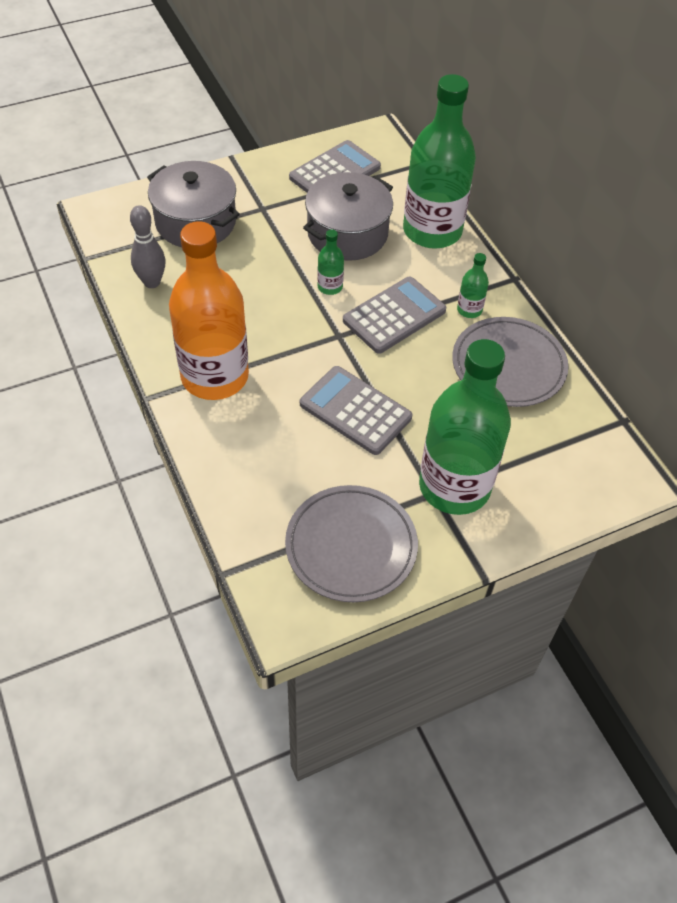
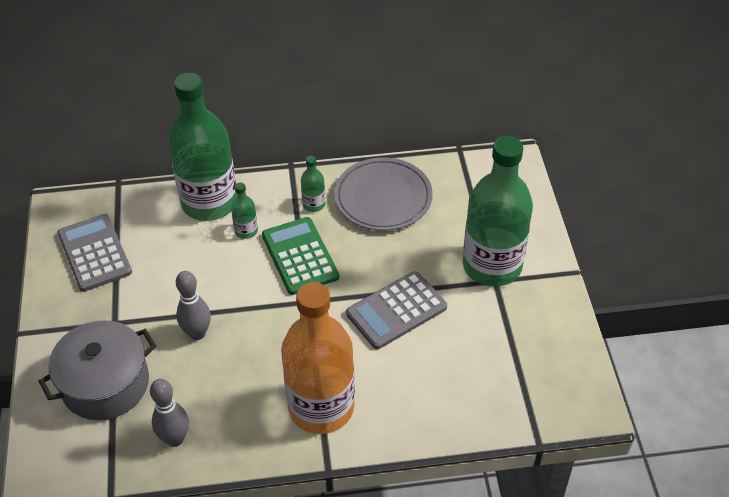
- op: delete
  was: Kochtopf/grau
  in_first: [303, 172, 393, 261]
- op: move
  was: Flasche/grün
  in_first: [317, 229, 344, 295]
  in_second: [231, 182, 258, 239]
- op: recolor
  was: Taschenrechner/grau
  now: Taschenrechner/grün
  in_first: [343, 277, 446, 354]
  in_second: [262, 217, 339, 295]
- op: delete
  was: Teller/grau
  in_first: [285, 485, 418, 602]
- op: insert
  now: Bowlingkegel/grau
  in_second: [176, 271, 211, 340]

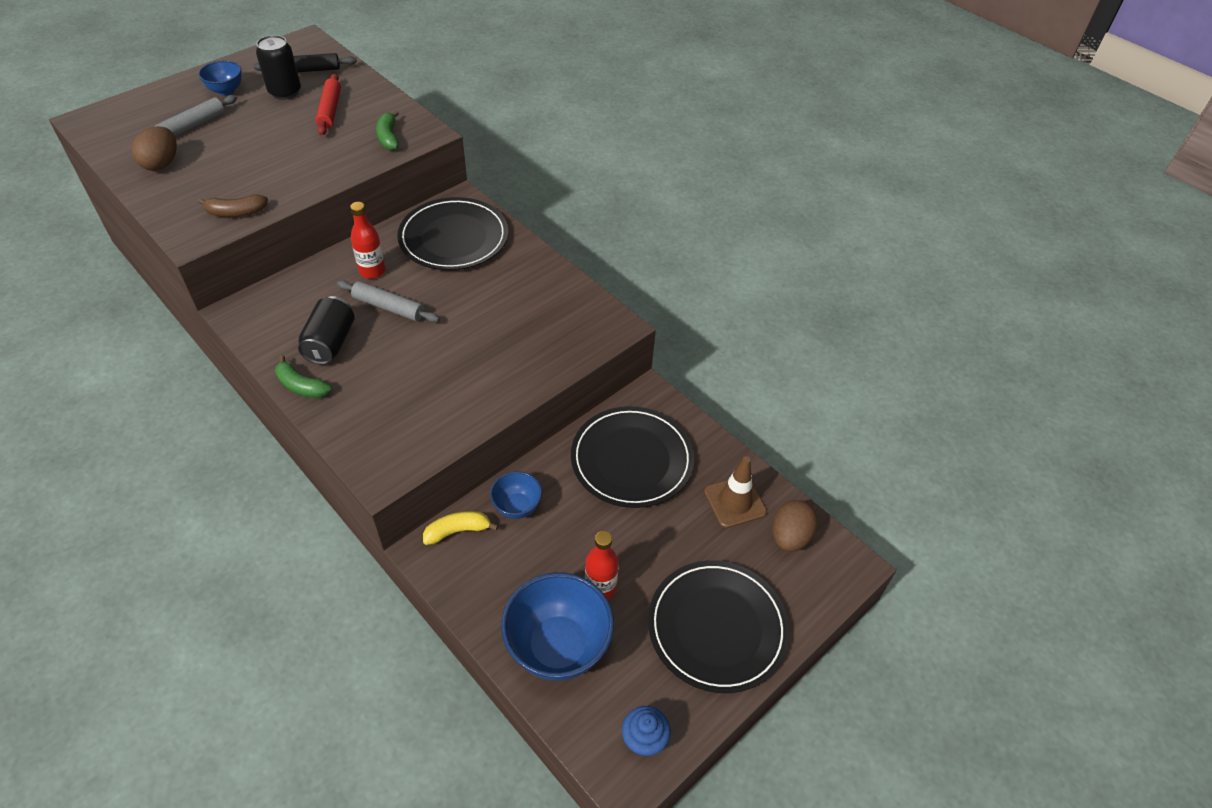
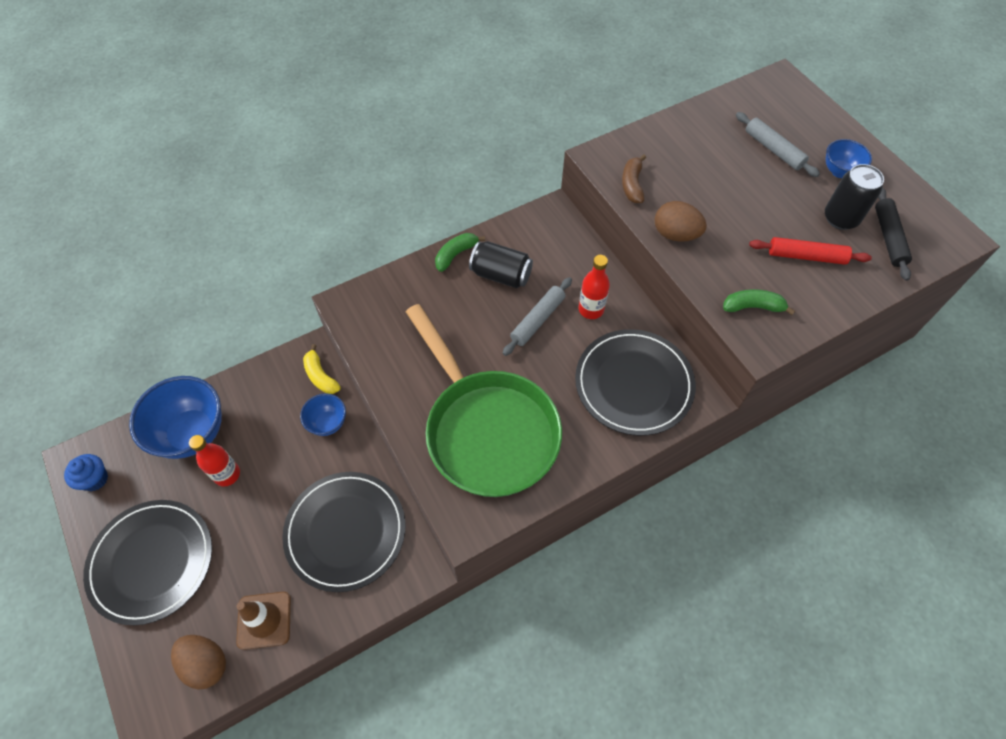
- op: move
  was: Ei/braun
  in_first: [131, 126, 177, 171]
  in_second: [654, 201, 707, 242]
- op: rotate
  was: Banane/gelb
  in_first: [423, 511, 498, 545]
  in_second: [303, 344, 341, 394]
  clockwise: 150
- op: insert
  now: Pfanne/grün
  in_second: [406, 304, 562, 497]

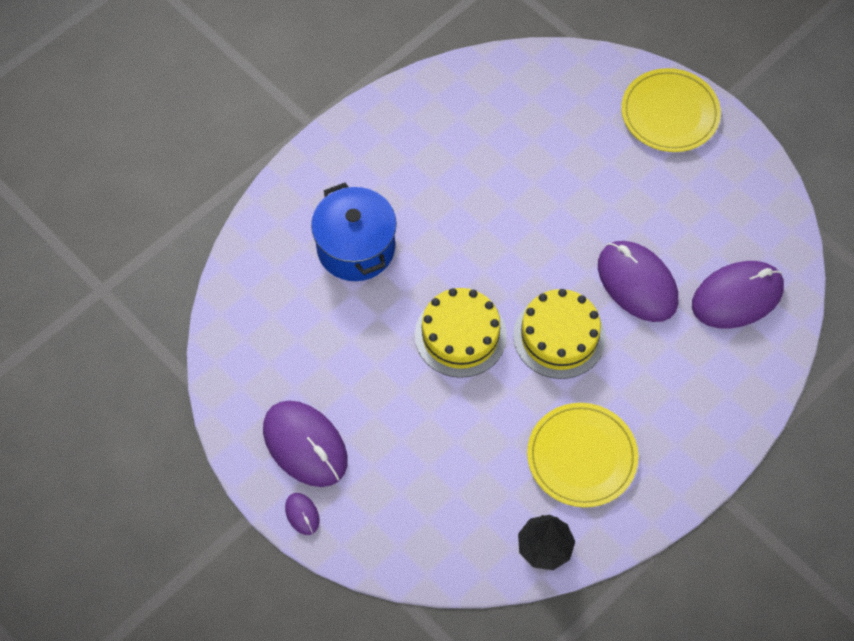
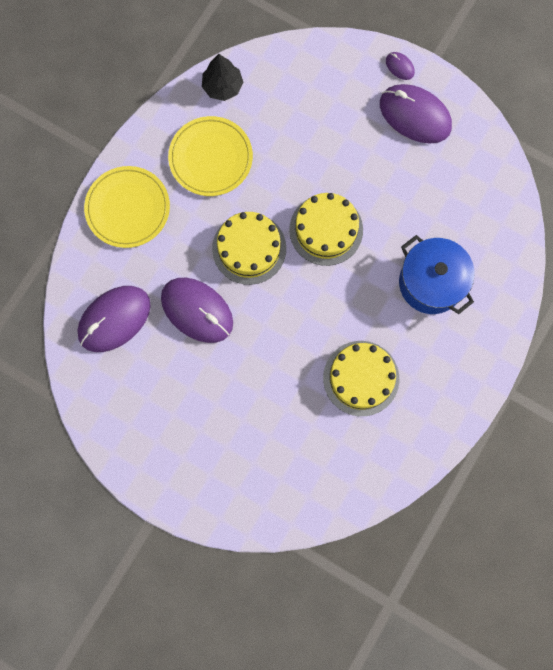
- op: move
  was: Teller/gelb
  in_first: [621, 68, 721, 152]
  in_second: [84, 166, 170, 248]
- op: insert
  now: Kuchen/gelb
  in_second: [323, 341, 399, 416]

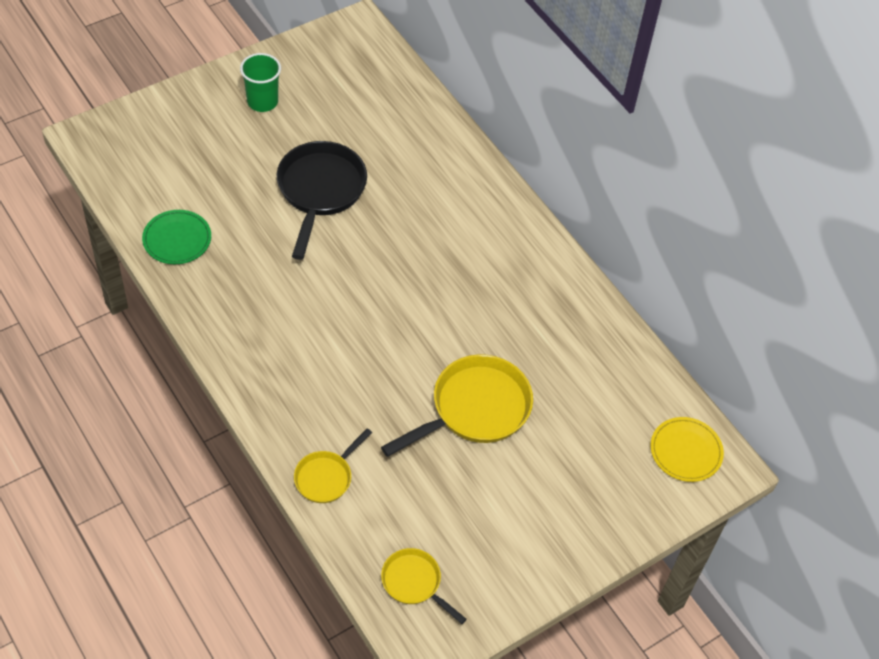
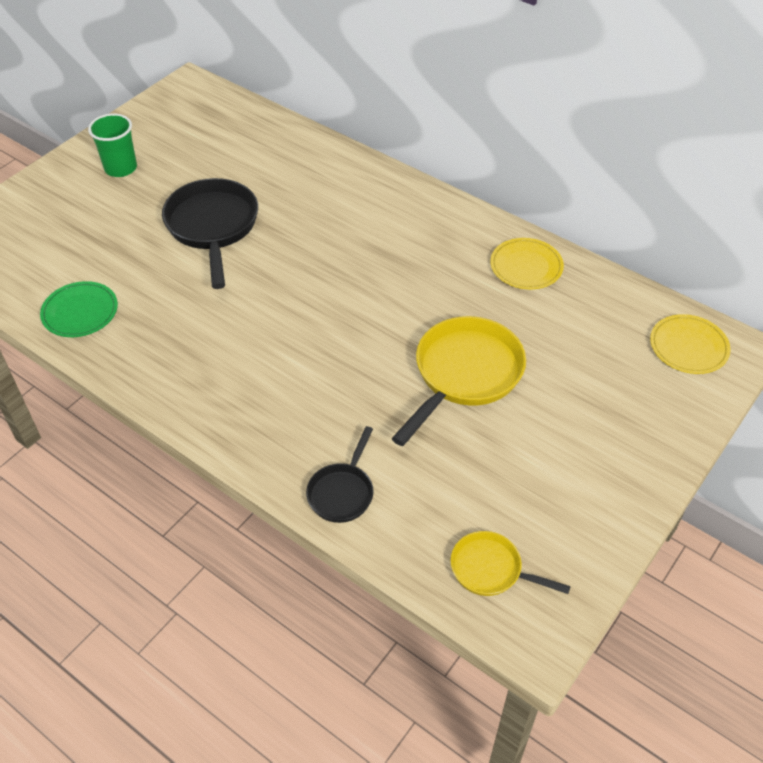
- op: recolor
  was: Pfanne/gelb
  now: Pfanne/schwarz
  in_first: [294, 428, 372, 503]
  in_second: [306, 426, 374, 523]
- op: insert
  now: Teller/gelb
  in_second: [490, 238, 564, 289]

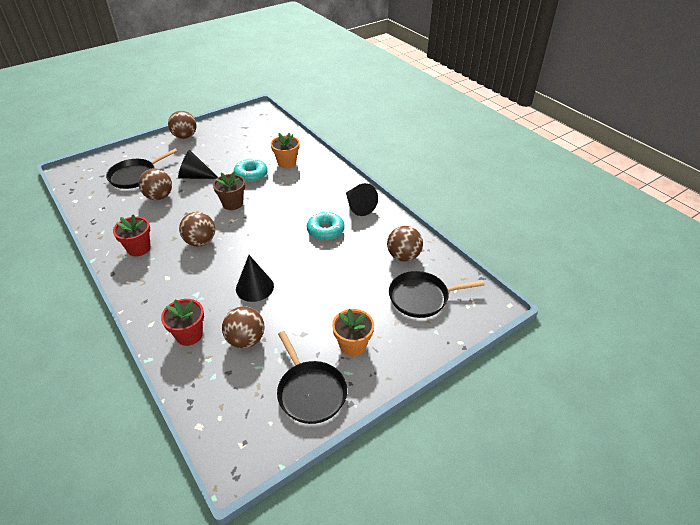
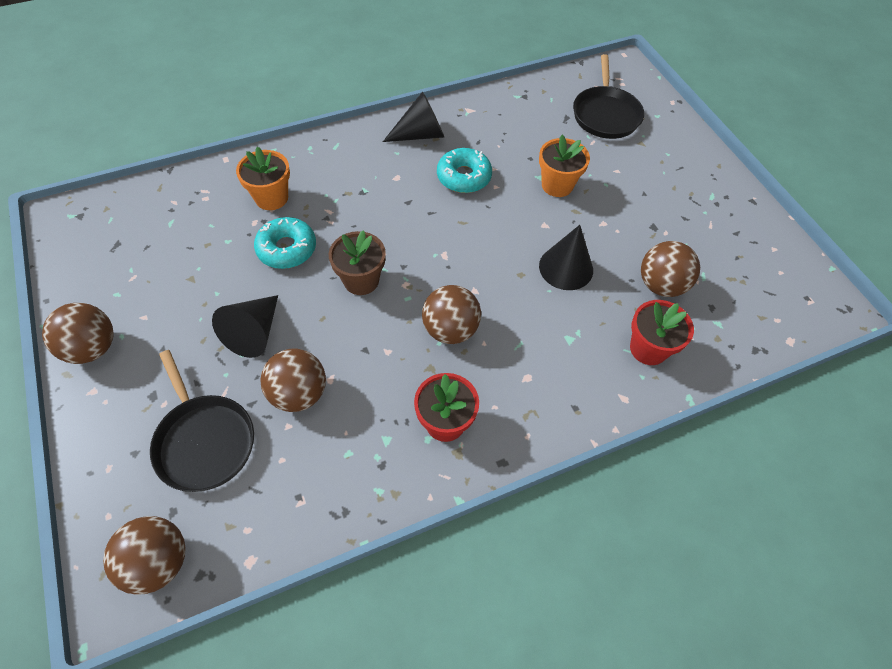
- op: move
  was: Ball/braun
  in_first: [387, 226, 423, 262]
  in_second: [103, 516, 186, 595]
- op: move
  was: Blumentopf/orange
  in_first: [332, 309, 374, 357]
  in_second: [539, 135, 590, 197]
- op: delete
  was: Pfanne/schwarz
  in_first: [277, 331, 347, 424]

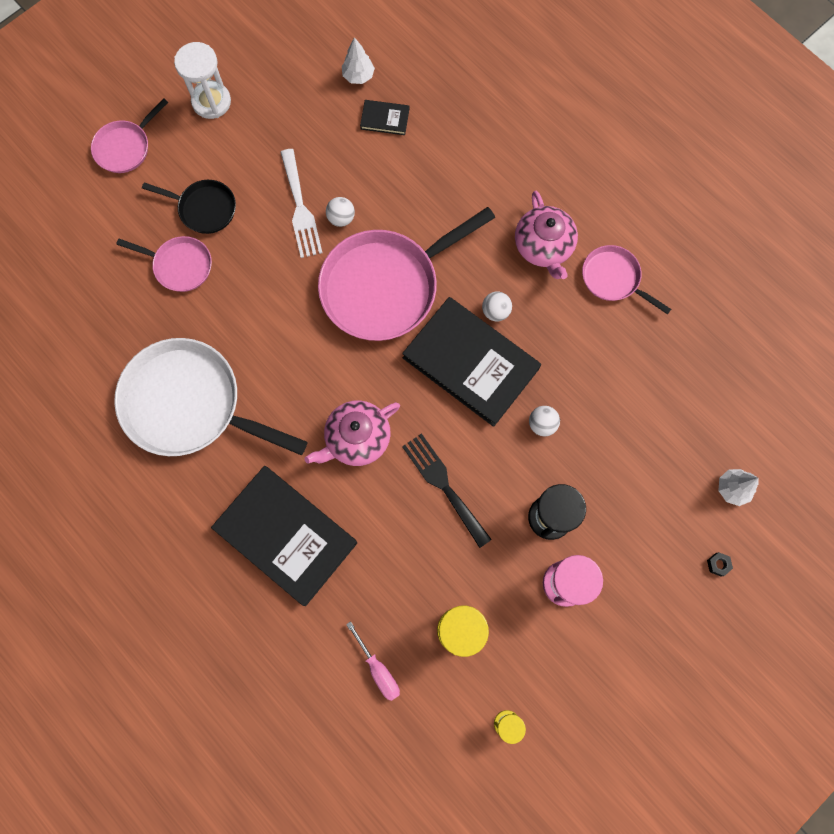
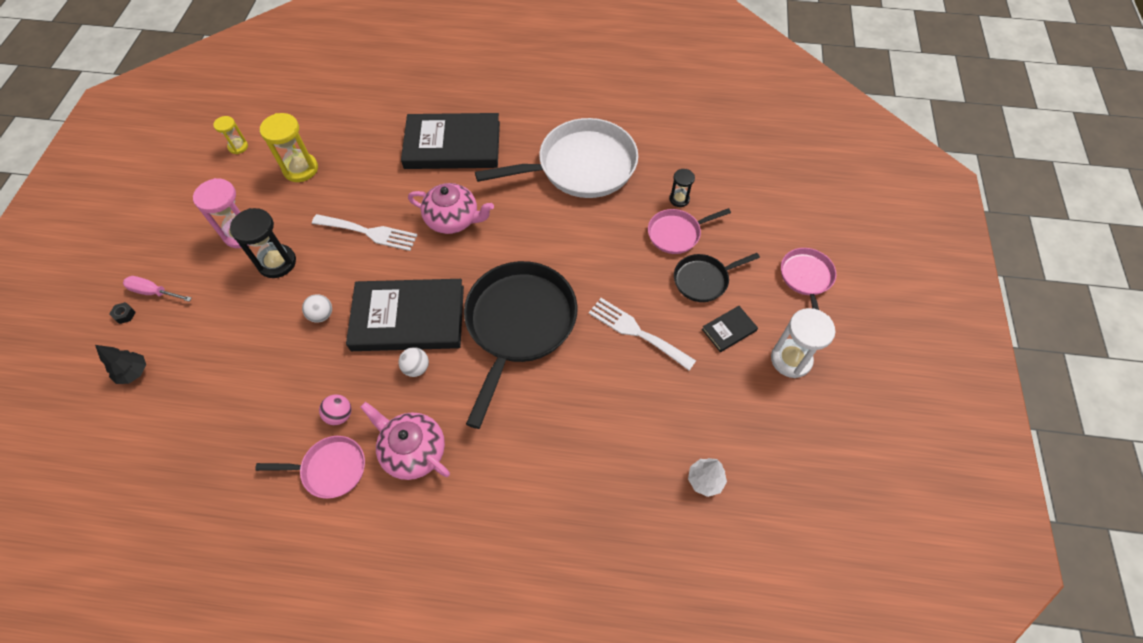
- op: move
  was: Buch/schwarz
  in_first: [360, 100, 409, 135]
  in_second: [702, 306, 758, 352]
- op: delete
  was: Ball/weiß
  in_first: [326, 197, 355, 227]
- op: recolor
  was: Pfanne/rosa
  now: Pfanne/schwarz
  in_first: [318, 207, 495, 341]
  in_second: [464, 261, 578, 429]
- op: rotate
  was: Teekanne/rosa
  in_first: [305, 400, 400, 466]
  in_second: [408, 183, 494, 234]
  clockwise: 90
- op: recolor
  was: Gabel/schwarz
  now: Gabel/weiß
  in_first: [402, 433, 492, 548]
  in_second: [312, 214, 418, 251]
- op: recolor
  was: Baum/weiß
  now: Baum/schwarz
  in_first: [718, 469, 759, 506]
  in_second: [95, 345, 146, 384]
- op: move
  was: Schraubenzieher/rosa
  in_first: [346, 621, 400, 701]
  in_second: [123, 276, 192, 302]
- op: insert
  now: Sanduhr/schwarz
  in_second: [669, 169, 695, 207]
- op: insert
  now: Ball/rosa
  in_second: [319, 394, 352, 425]

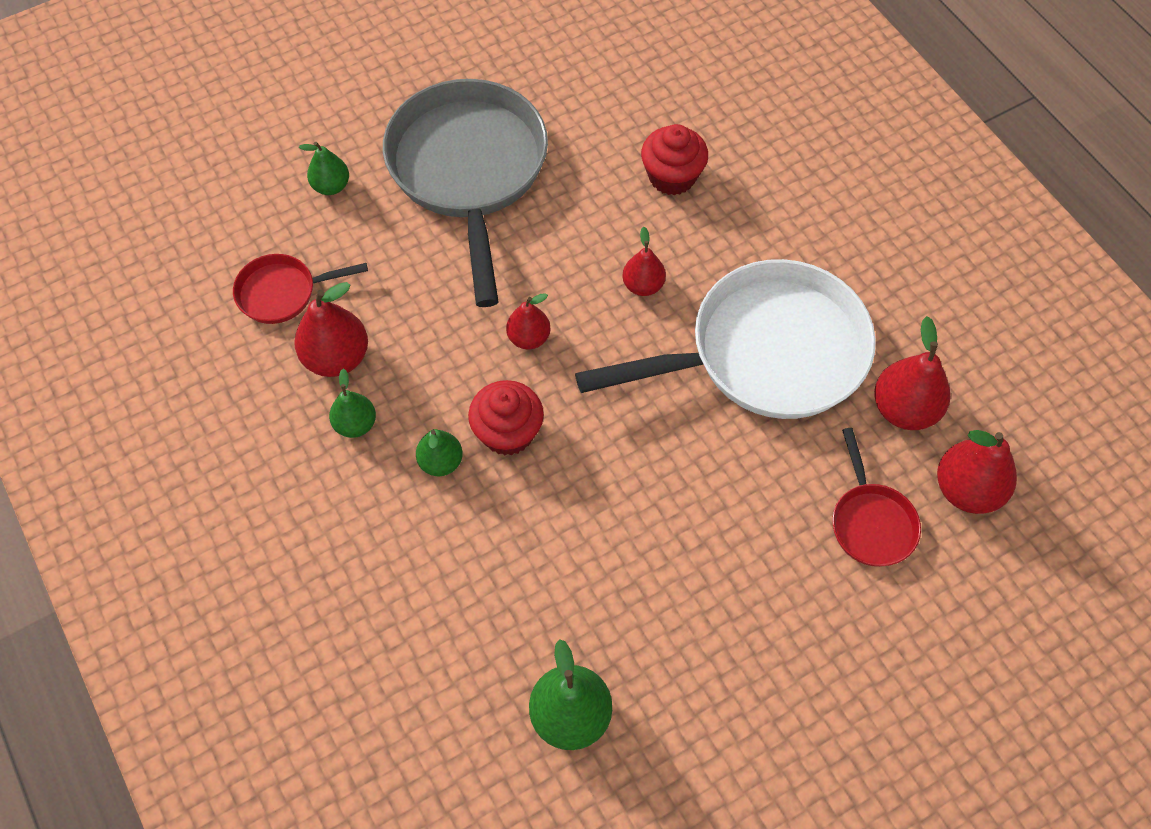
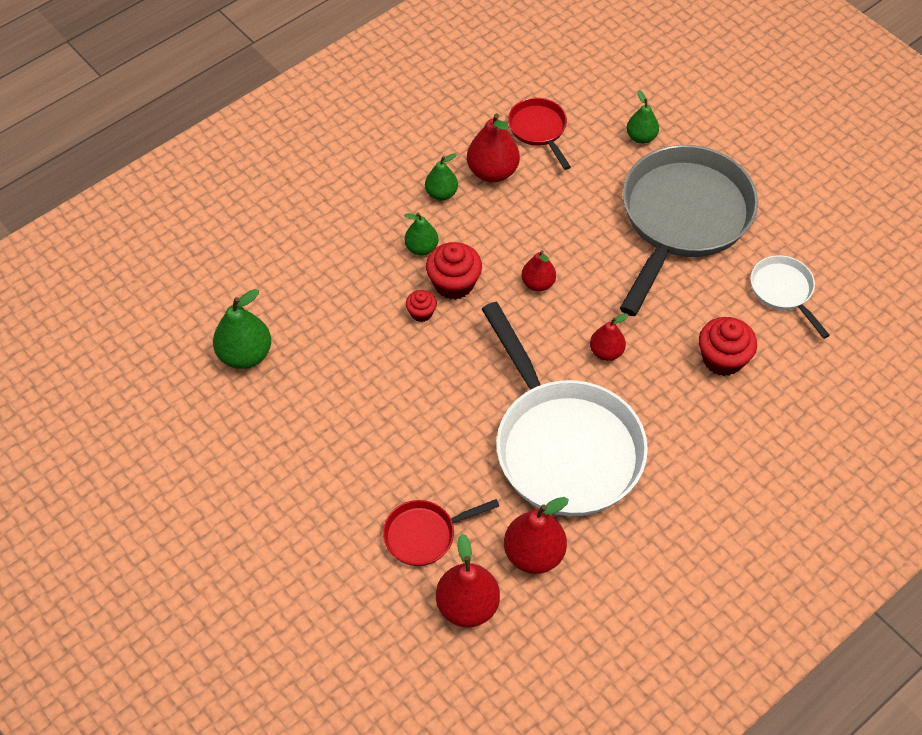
- op: rotate
  was: Pfanne/grau
  in_first: [383, 79, 548, 307]
  in_second: [620, 145, 758, 316]
  clockwise: -45
- op: insert
  now: Pfanne/weiß
  in_second: [751, 255, 830, 339]
- op: insert
  now: Muffin/rot
  in_second: [406, 290, 437, 322]

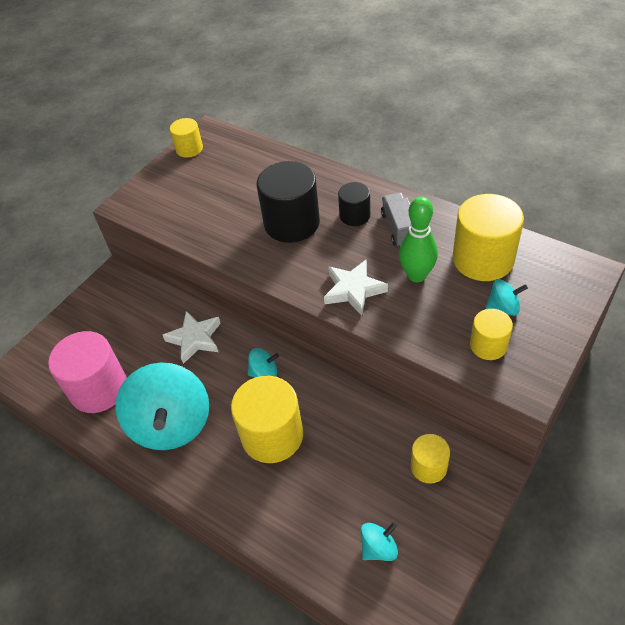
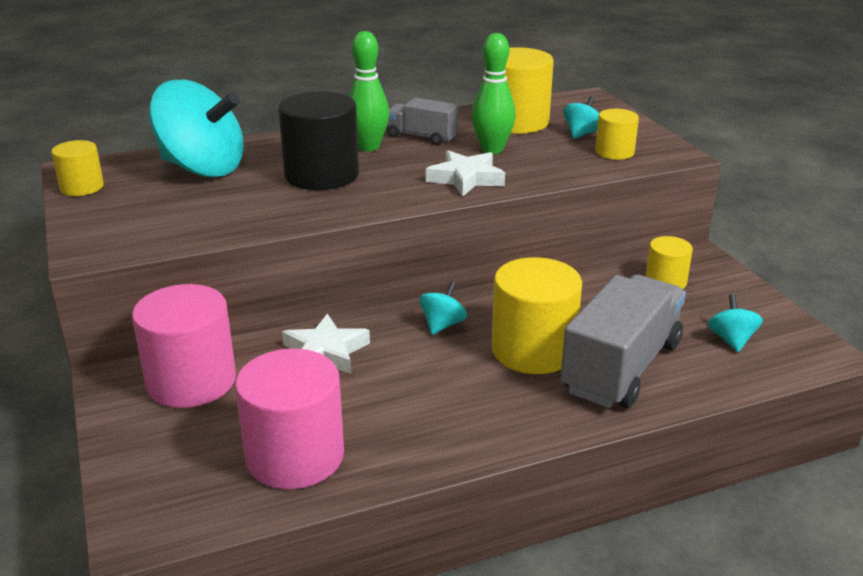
- op: replace
  was: Vollzylinder/schwarz
  now: Bowlingkegel/grün
  in_first: [338, 182, 370, 226]
  in_second: [349, 31, 389, 151]
- op: move
  was: Kreisel/türkis
  in_first: [115, 363, 209, 450]
  in_second: [149, 80, 244, 177]
- op: insert
  now: Lastwagen/grau
  in_second: [560, 275, 686, 408]
- op: insert
  now: Vollzylinder/rosa
  in_second: [132, 284, 236, 408]

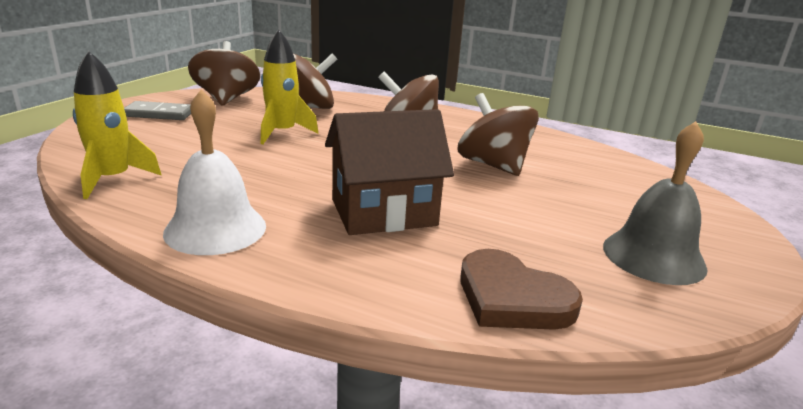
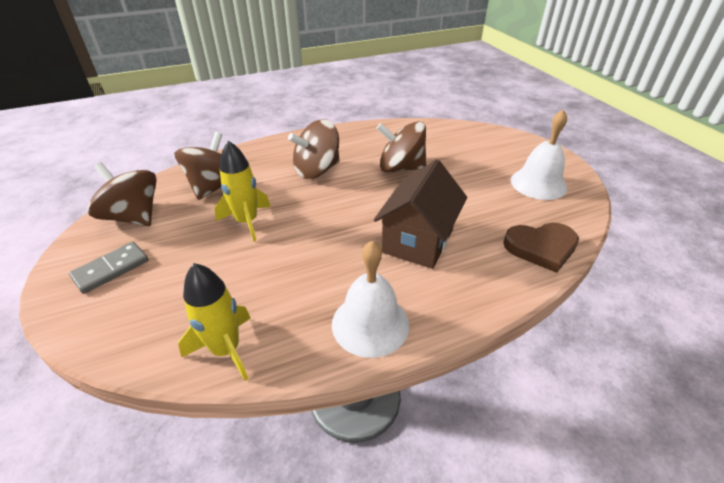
- op: recolor
  was: Glocke/grau
  now: Glocke/weiß
  in_first: [603, 121, 707, 285]
  in_second: [511, 109, 567, 200]

